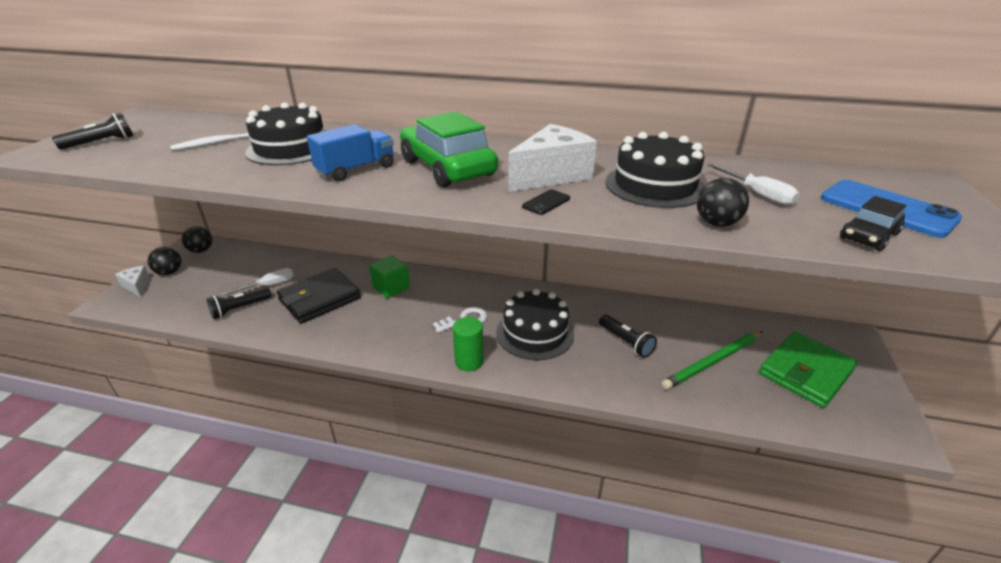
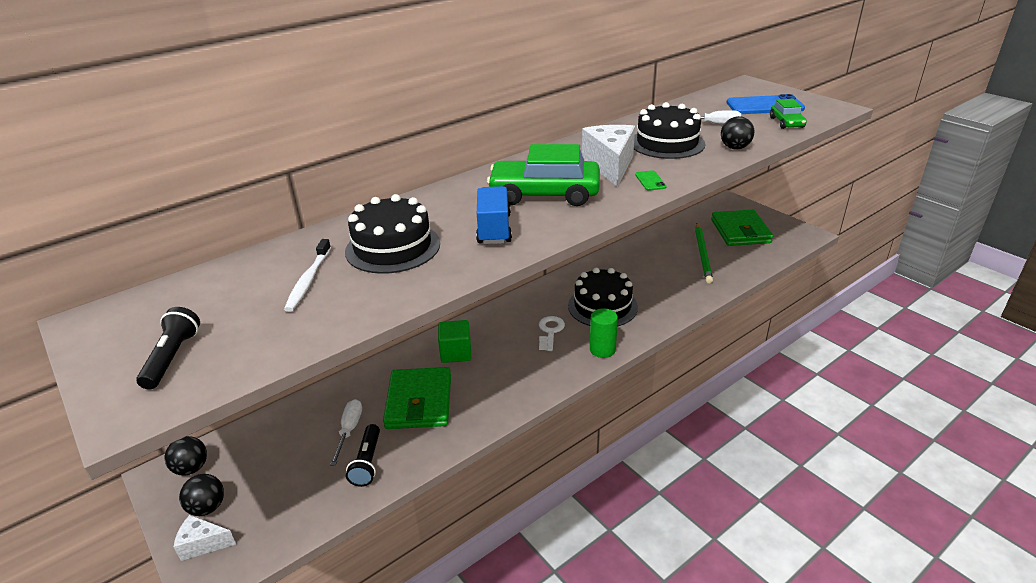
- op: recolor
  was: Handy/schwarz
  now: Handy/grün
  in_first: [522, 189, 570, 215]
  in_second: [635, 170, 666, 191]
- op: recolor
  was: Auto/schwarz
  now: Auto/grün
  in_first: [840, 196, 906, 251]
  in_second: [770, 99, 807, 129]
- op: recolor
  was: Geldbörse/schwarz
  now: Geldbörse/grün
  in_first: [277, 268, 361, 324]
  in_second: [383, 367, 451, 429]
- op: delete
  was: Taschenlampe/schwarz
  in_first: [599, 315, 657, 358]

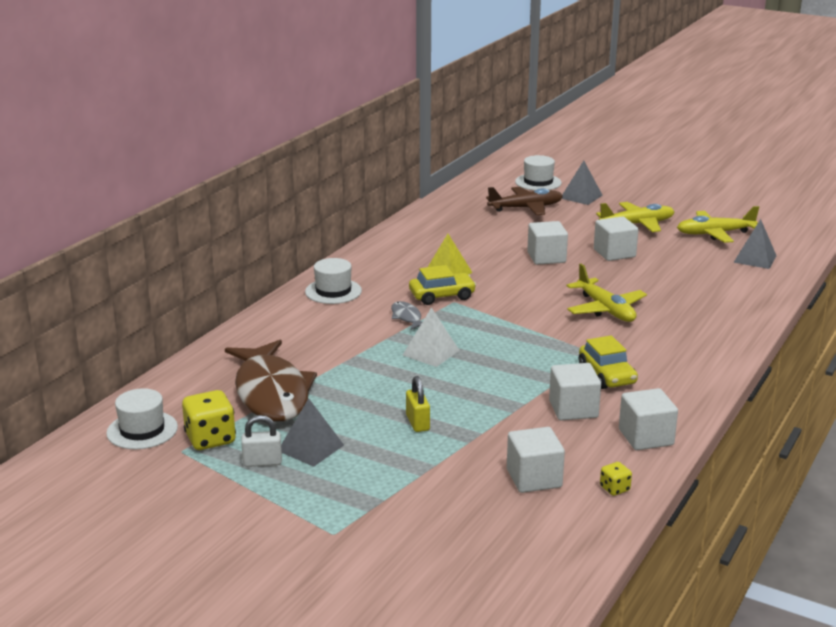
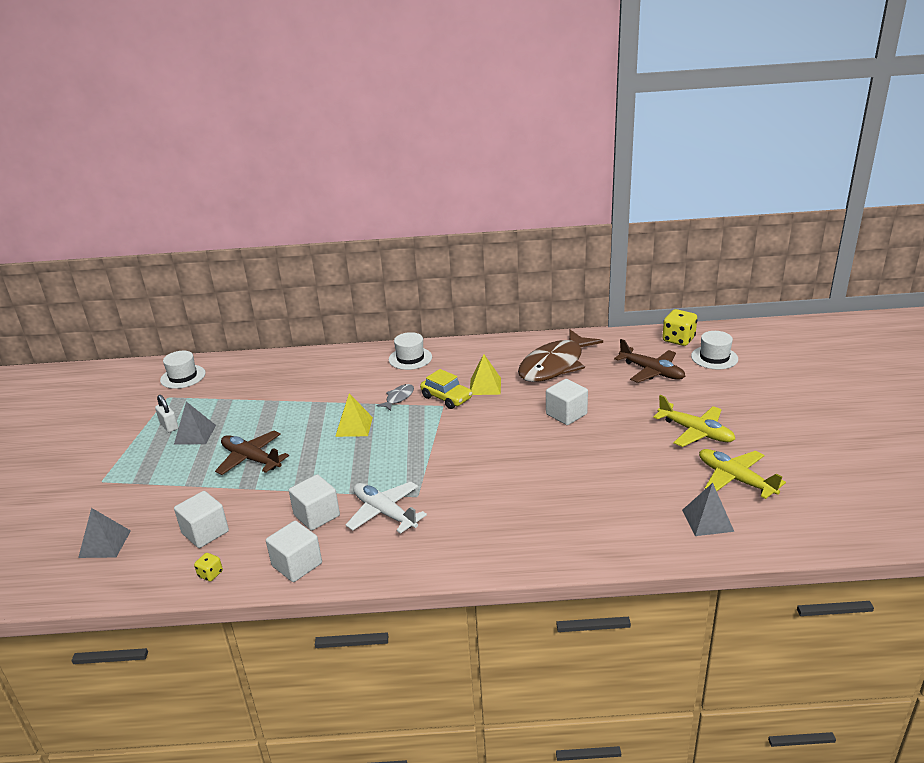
- op: move
  was: Pyramide/grau
  in_first: [562, 161, 603, 205]
  in_second: [78, 508, 131, 558]
- op: delete
  was: Kubus/weiß
  in_first: [594, 217, 639, 261]
- op: delete
  was: Flugzeug/gelb
  in_first: [567, 264, 647, 322]
- op: recolor
  was: Pyramide/weiß
  now: Pyramide/gelb
  in_first: [403, 308, 460, 367]
  in_second: [335, 393, 373, 437]
- op: replace
  was: Auto/gelb
  now: Flugzeug/weiß
  in_first: [579, 335, 638, 389]
  in_second: [346, 482, 427, 534]
- op: move
  was: Fisch/braun
  in_first: [225, 340, 317, 421]
  in_second: [518, 330, 603, 382]
- op: replace
  was: Vorhängeschloss/gelb
  now: Flugzeug/braun
  in_first: [406, 376, 430, 432]
  in_second: [215, 431, 289, 475]
- op: move
  was: Spielwürfel/gelb
  in_first: [182, 390, 236, 450]
  in_second: [662, 309, 697, 346]

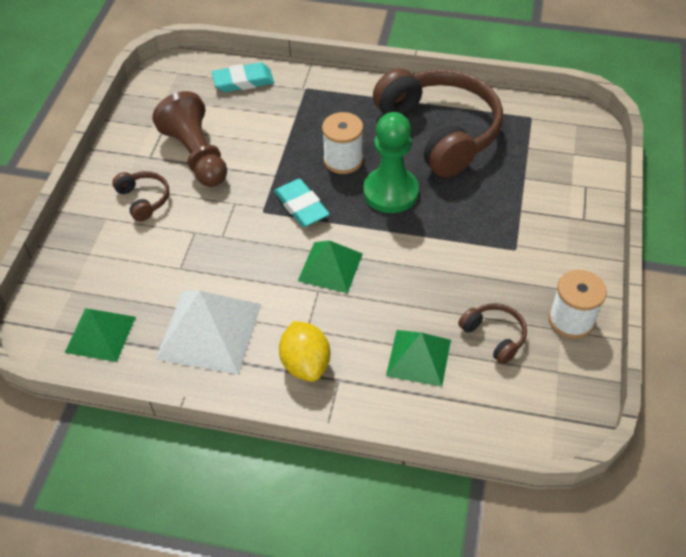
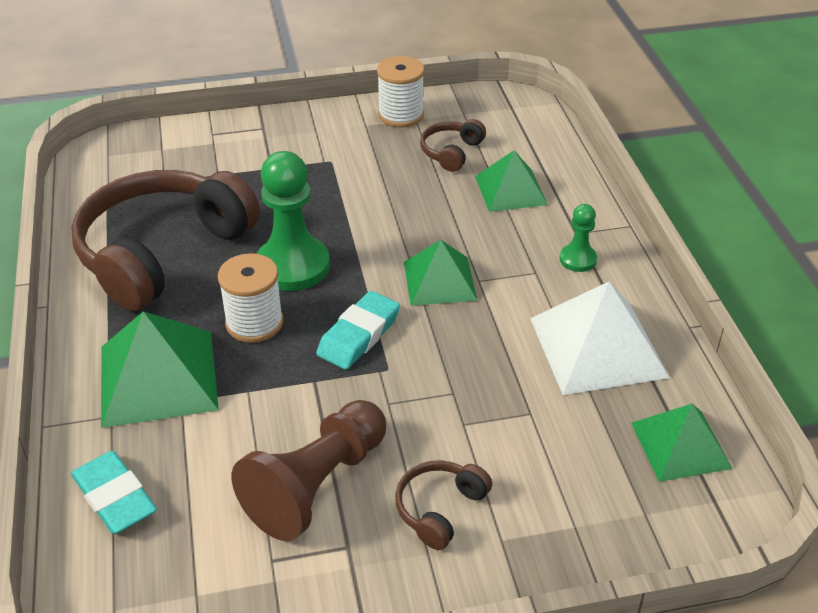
- op: replace
  was: Zitrone/gelb
  now: Bauer/grün
  in_first: [279, 321, 330, 382]
  in_second: [560, 204, 597, 272]
- op: insert
  now: Pyramide/grün
  in_second: [101, 311, 219, 428]

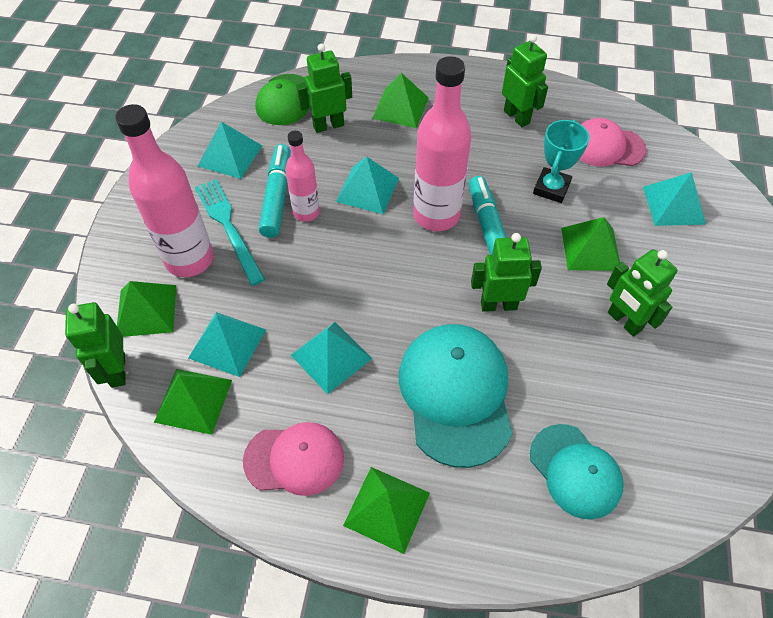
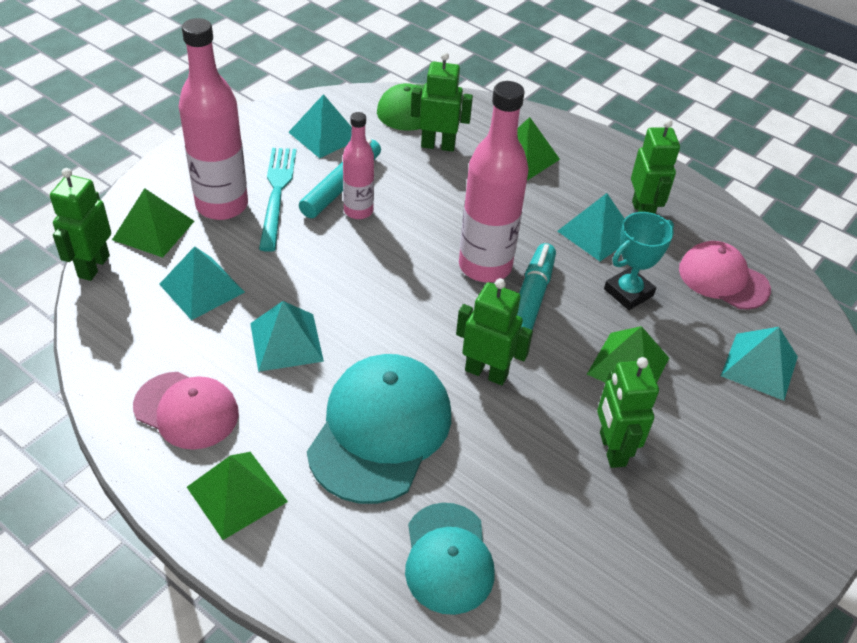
- op: move
  was: Pyramide/türkis
  in_first: [336, 156, 399, 214]
  in_second: [557, 193, 624, 261]
- op: delete
  was: Pyramide/grün
  in_first: [154, 369, 232, 435]

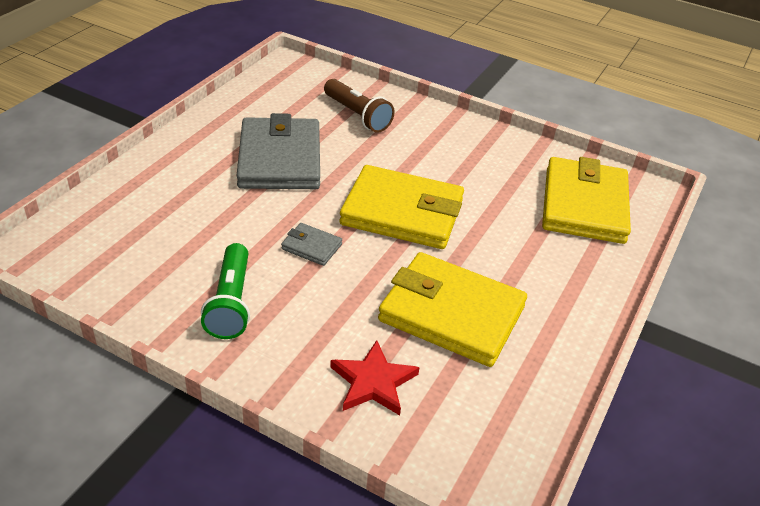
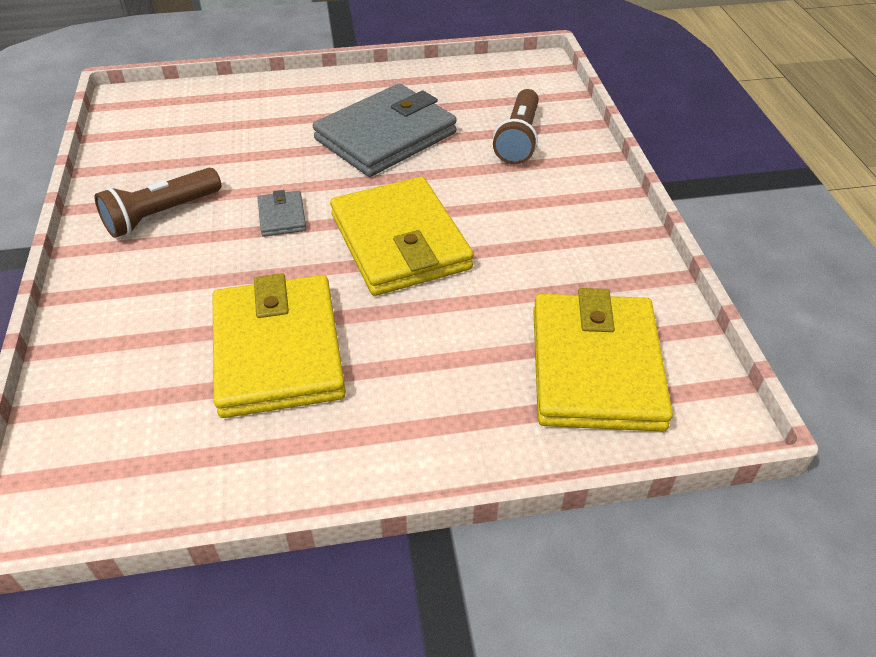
- op: rotate
  was: Geldbörse/gelb
  in_first: [542, 157, 631, 244]
  in_second: [533, 288, 673, 431]
  clockwise: -60
- op: recolor
  was: Taschenlampe/grün
  now: Taschenlampe/braun
  in_first: [201, 243, 250, 339]
  in_second: [94, 168, 221, 238]
- op: delete
  was: Stern/rot
  in_first: [330, 340, 419, 415]

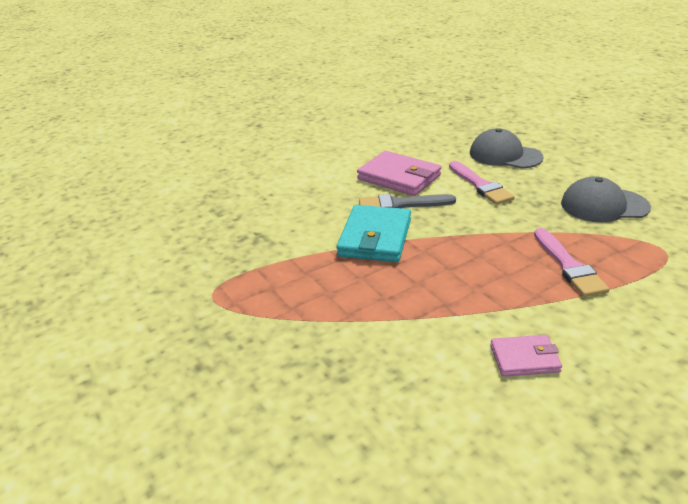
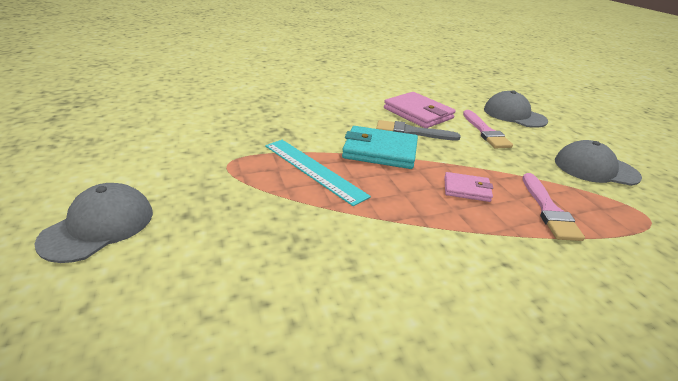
- op: rotate
  was: Geldbörse/türkis
  in_first: [336, 205, 411, 262]
  in_second: [342, 126, 418, 169]
  clockwise: 75
- op: move
  was: Geldbörse/rosa
  in_first: [490, 335, 562, 377]
  in_second: [444, 172, 493, 202]
- op: insert
  now: Lineal/türkis
  in_second: [265, 140, 371, 206]
- op: insert
  now: Kappe/grau
  in_second: [34, 183, 153, 263]

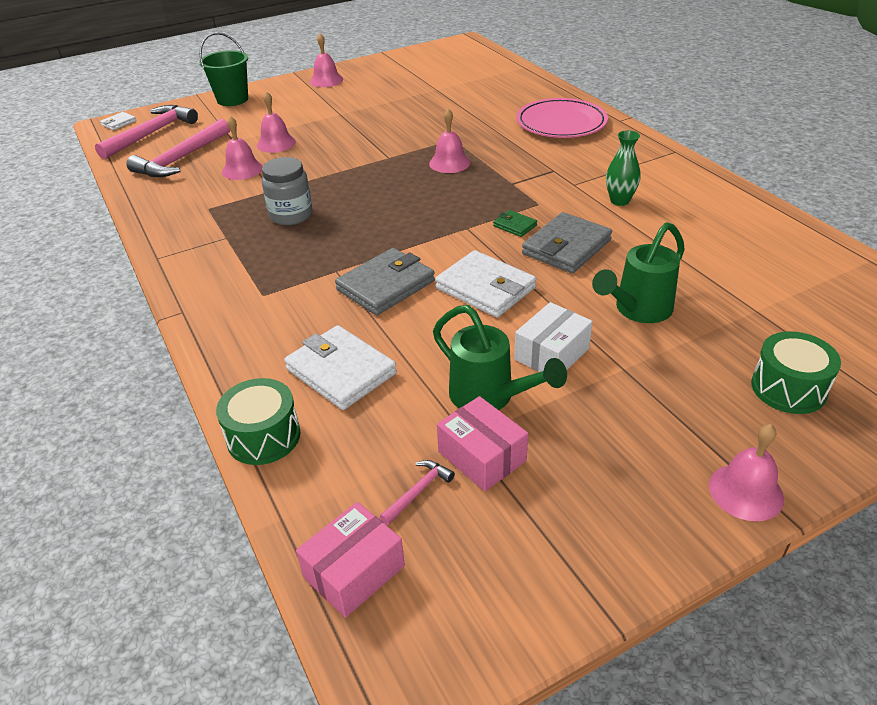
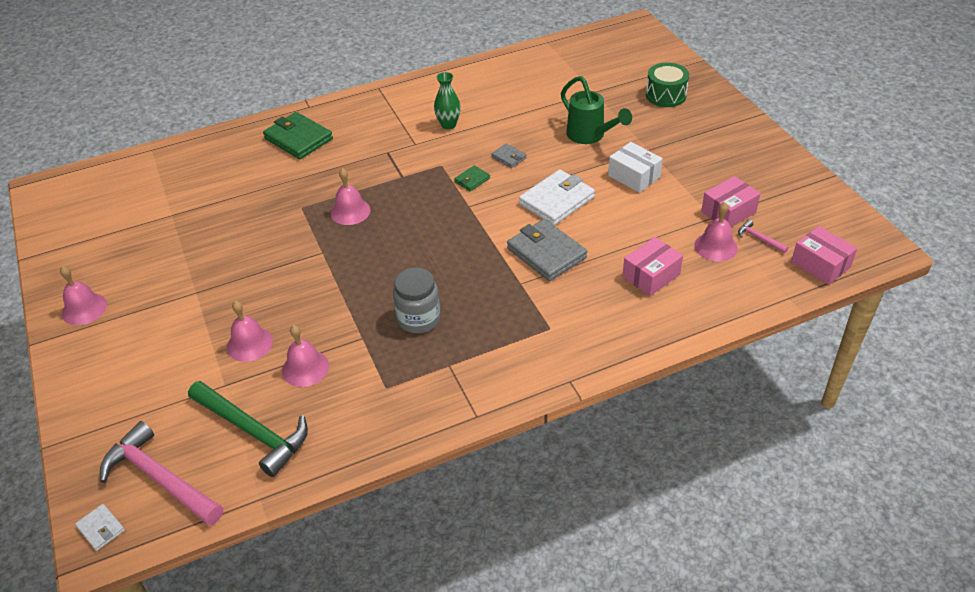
- op: delete
  was: Eimer/grün
  in_first: [199, 32, 248, 106]
- op: replace
  was: Teller/rosa
  now: Geldbörse/grün
  in_first: [516, 98, 608, 138]
  in_second: [263, 112, 333, 159]
- op: recolor
  was: Hammer/rosa
  now: Hammer/grün
  in_first: [127, 119, 230, 177]
  in_second: [188, 381, 308, 477]
- op: resize
  was: Geldbörse/grau
  in_first: [522, 212, 612, 273]
  in_second: [491, 143, 526, 168]
  ratio: 0.49
- op: delete
  was: Gießkanne/grün
  in_first: [433, 305, 567, 410]
- op: replace
  was: Geldbörse/weiß
  now: Schachtel/rosa
  in_first: [284, 325, 397, 410]
  in_second: [622, 237, 683, 296]
- op: delete
  was: Trommel/grün
  in_first: [216, 378, 301, 465]
- op: move
  was: Glocke/rosa
  in_first: [709, 424, 784, 521]
  in_second: [694, 202, 738, 262]

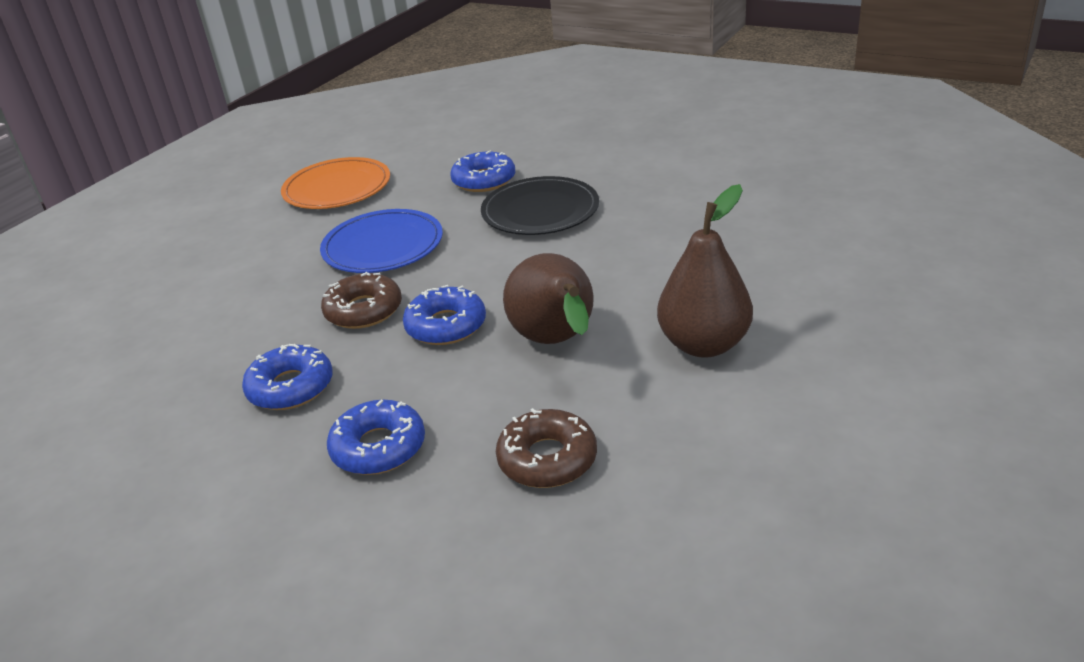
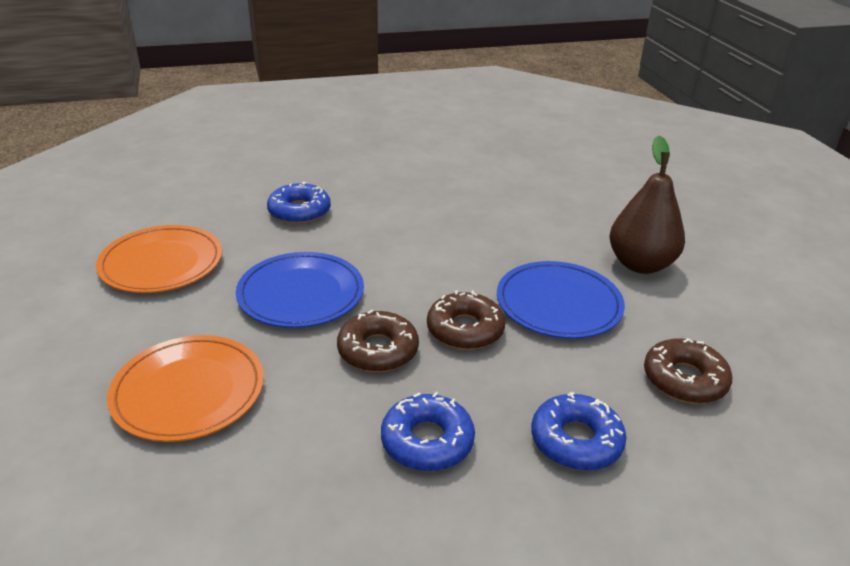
- op: delete
  was: Teller/schwarz
  in_first: [481, 176, 599, 235]
- op: replace
  was: Birne/braun
  now: Teller/blau
  in_first: [503, 253, 594, 344]
  in_second: [497, 261, 625, 339]
- op: recolor
  was: Donut/blau
  now: Donut/braun
  in_first: [403, 285, 486, 345]
  in_second: [427, 290, 505, 350]
- op: insert
  now: Teller/orange
  in_second: [107, 335, 264, 442]

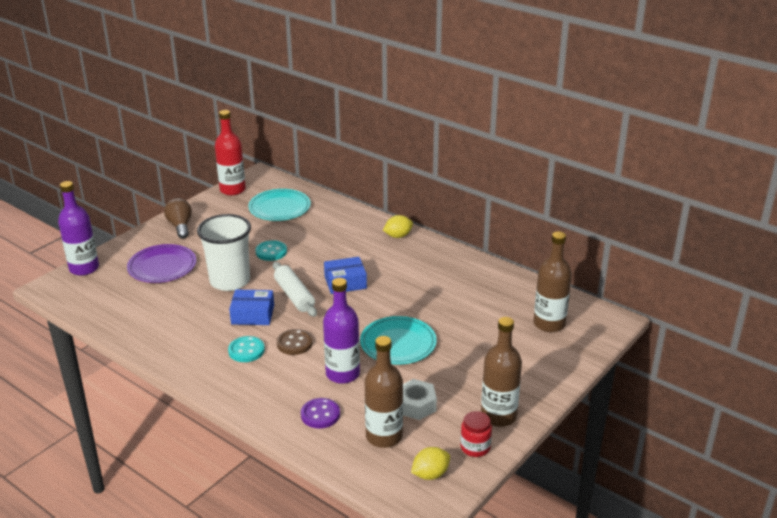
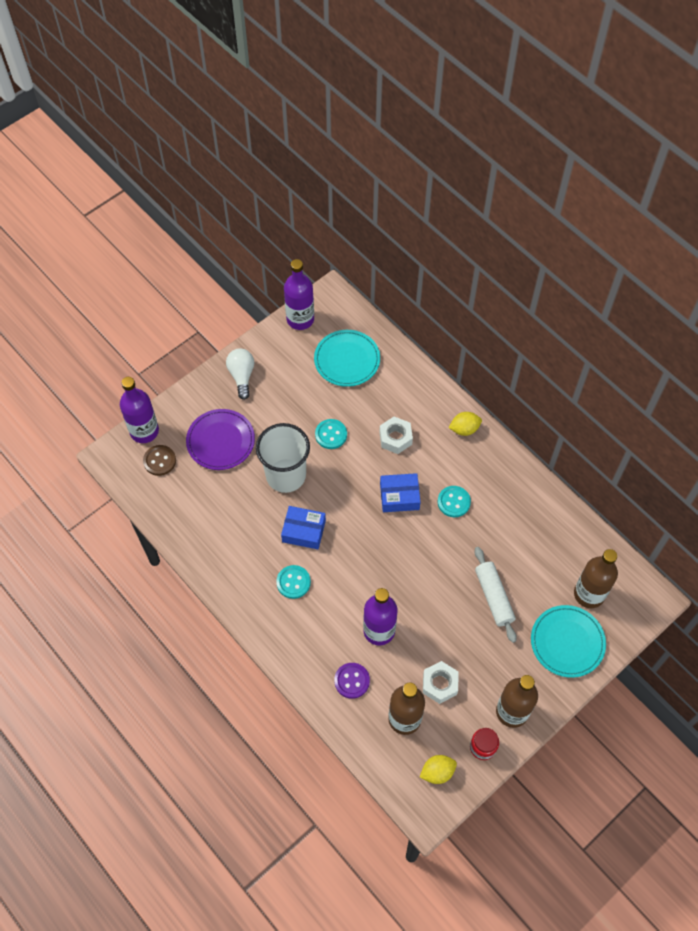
- op: recolor
  was: Flasche/rot
  now: Flasche/lila
  in_first: [215, 110, 246, 196]
  in_second: [284, 259, 314, 330]
- op: recolor
  was: Glühbirne/braun
  now: Glühbirne/weiß
  in_first: [164, 198, 192, 239]
  in_second: [226, 348, 254, 400]
- op: move
  was: Nudelholz/weiß
  in_first: [273, 262, 317, 317]
  in_second: [475, 547, 517, 643]
- op: move
  was: Teller/türkis
  in_first: [360, 316, 437, 364]
  in_second: [531, 605, 606, 678]
- op: move
  was: Knopf/braun
  in_first: [277, 329, 313, 355]
  in_second: [143, 445, 176, 476]
- op: insert
  now: Sechskantmutter/weiß
  in_second: [379, 417, 413, 454]
- op: insert
  now: Knopf/türkis
  in_second: [438, 486, 471, 517]

